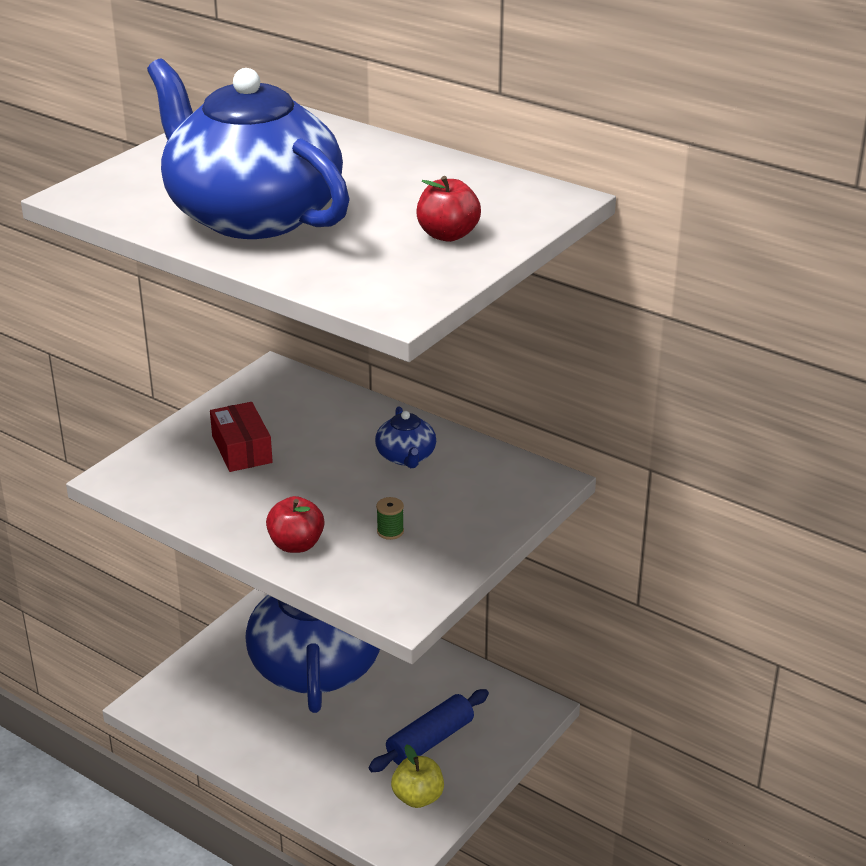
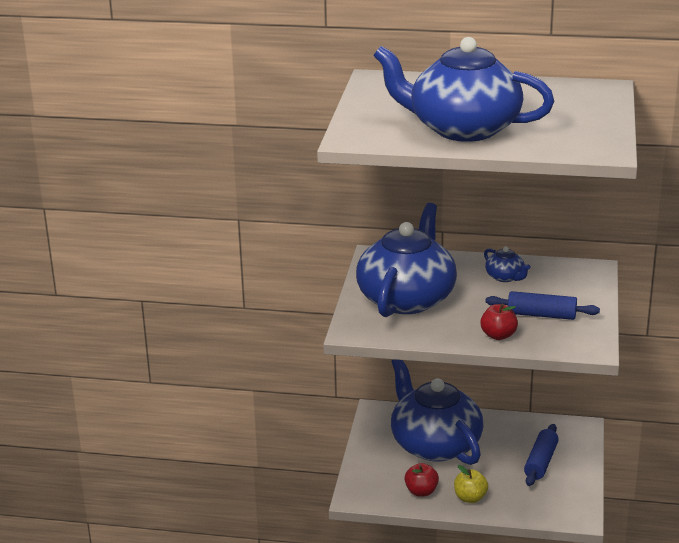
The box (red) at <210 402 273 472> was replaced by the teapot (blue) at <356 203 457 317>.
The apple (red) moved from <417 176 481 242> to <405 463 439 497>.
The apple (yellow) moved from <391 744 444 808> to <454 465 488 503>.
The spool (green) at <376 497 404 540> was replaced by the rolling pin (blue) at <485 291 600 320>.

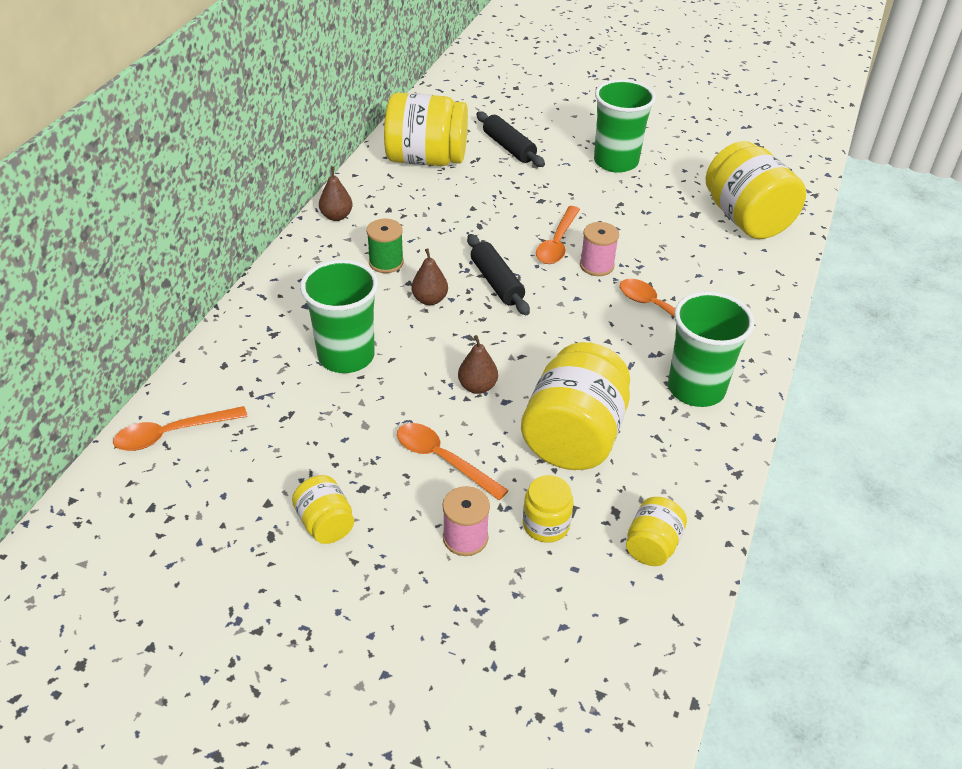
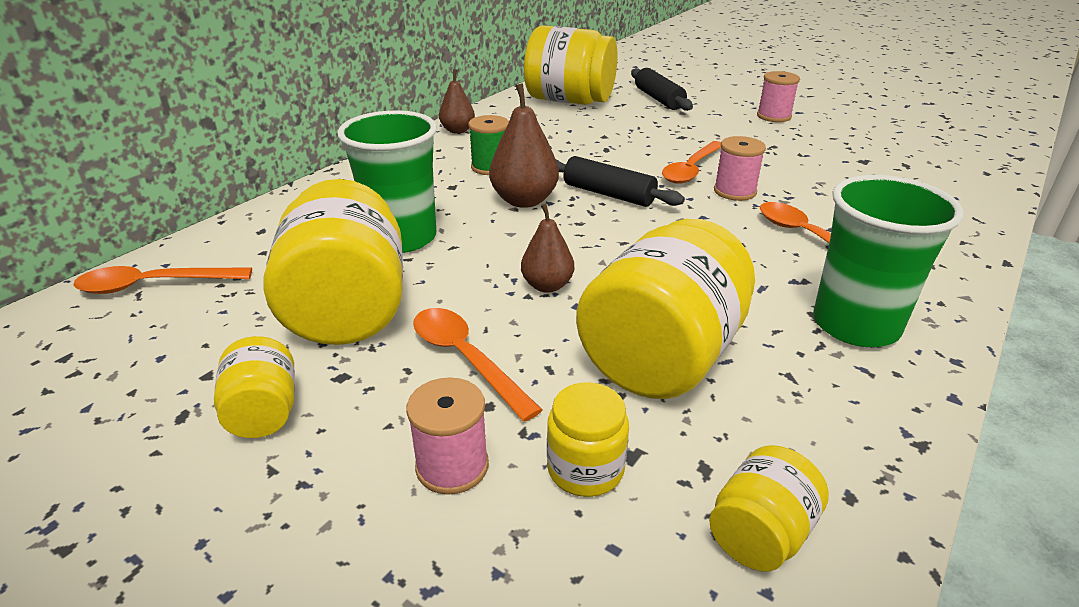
The jar (yellow) moved from <705 141 806 239> to <263 179 403 345>.
The pear (brown) at <411 248 448 305> changed to 1.57 times the size.
The rolling pin (black) at <467 234 530 315> turned 45 degrees counterclockwise.
The cup (green) at <594 79 656 173> was replaced by the spool (pink) at <757 71 800 122>.

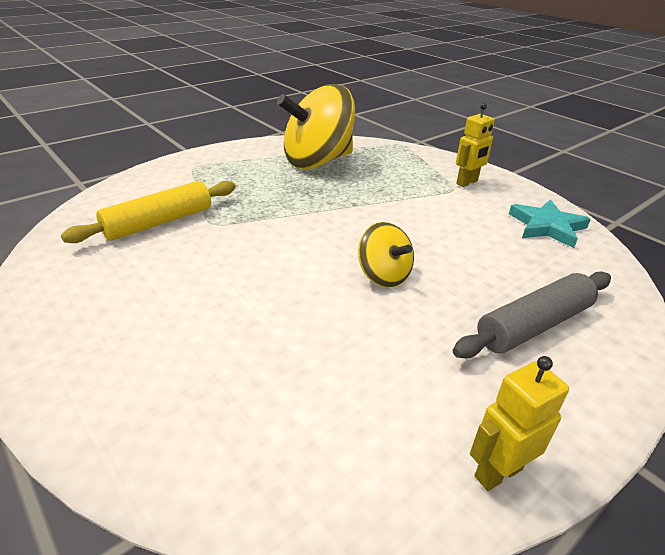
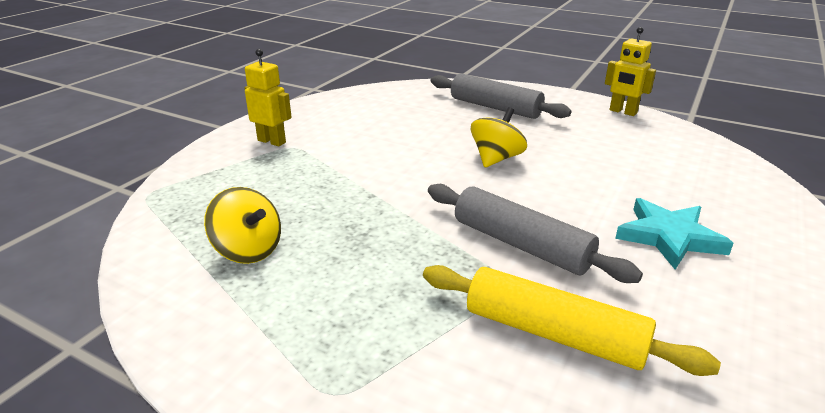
The spinning top (yellow) at <277 84 355 169> changed to 0.50 times the size.
The rolling pin (grey) at <428 184 643 283> appeared.
The star (turquoise) moved from <509 199 591 248> to <615 198 733 270>.

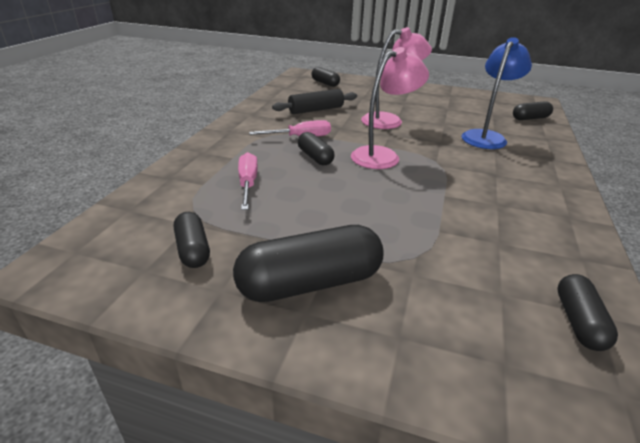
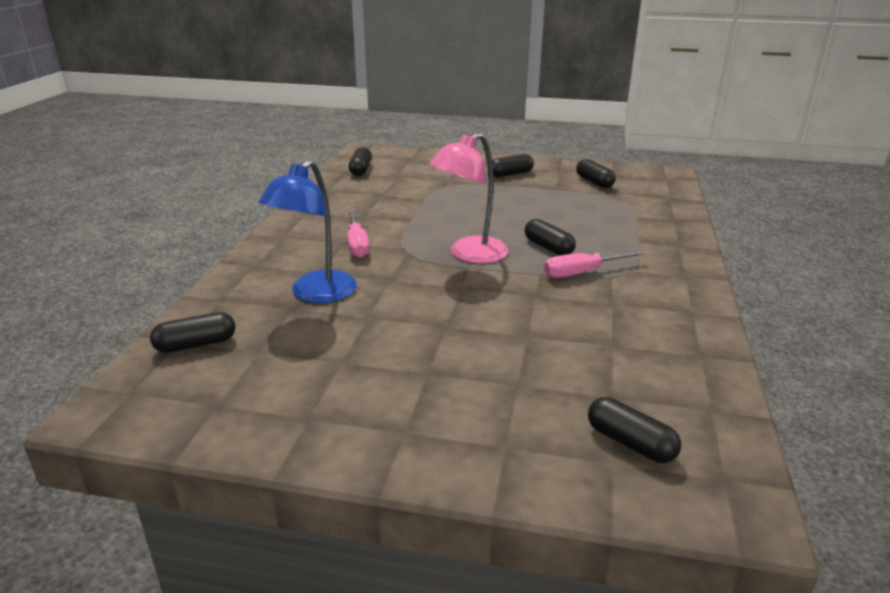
The screwdriver (pink) moved from <238 152 258 210> to <348 209 370 258>.
The capsule (black) at <233 225 383 302> changed to 0.55 times the size.
The rolling pin (black) at <272 89 357 114> disappeared.
The lamp (pink) at <361 27 432 129> disappeared.

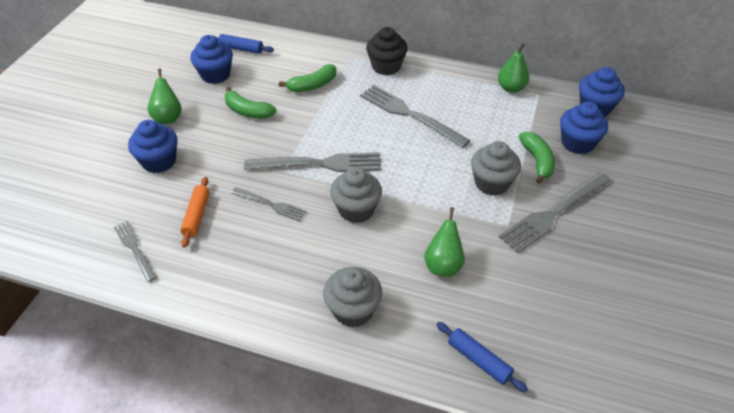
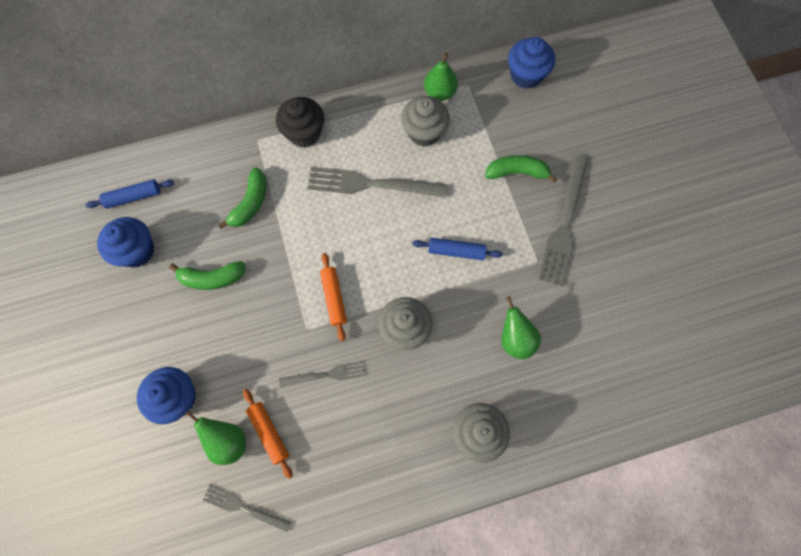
The pear (green) moved from <148 68 182 124> to <186 411 246 465>.
The fork (grey) at <244 152 382 172> was replaced by the rolling pin (orange) at <320 253 347 341>.
The cupcake (grey) moved from <471 141 521 196> to <401 96 450 147>.
The rolling pin (blue) moved from <436 322 528 393> to <412 238 503 260>.
The banana (green) at <519 132 555 184> turned 45 degrees counterclockwise.
The cupcake (blue) at <560 102 608 154> disappeared.

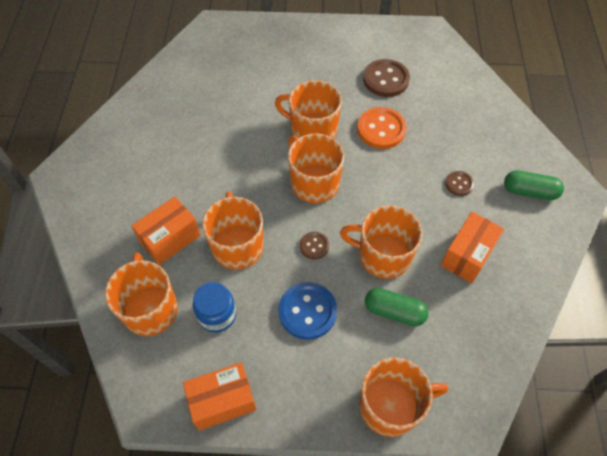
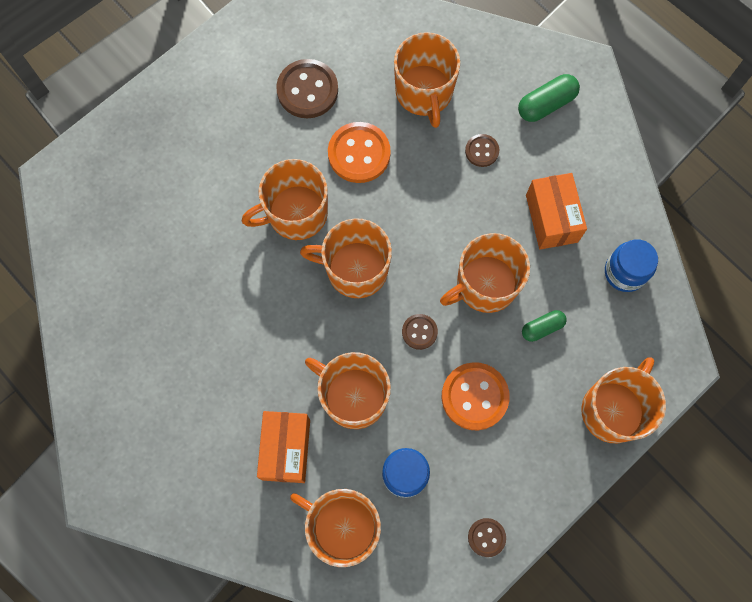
The mug (orange) at <394 32 460 128> appeared.
The button (blue) at <279 282 337 340> became the button (orange) at <442 362 510 430>.
The box (orange) at <183 362 257 430> was replaced by the button (brown) at <468 518 506 557>.
The capsule (green) at <365 288 429 326> changed to 0.66 times the size.
The jar (blue) at <605 239 658 292> appeared.

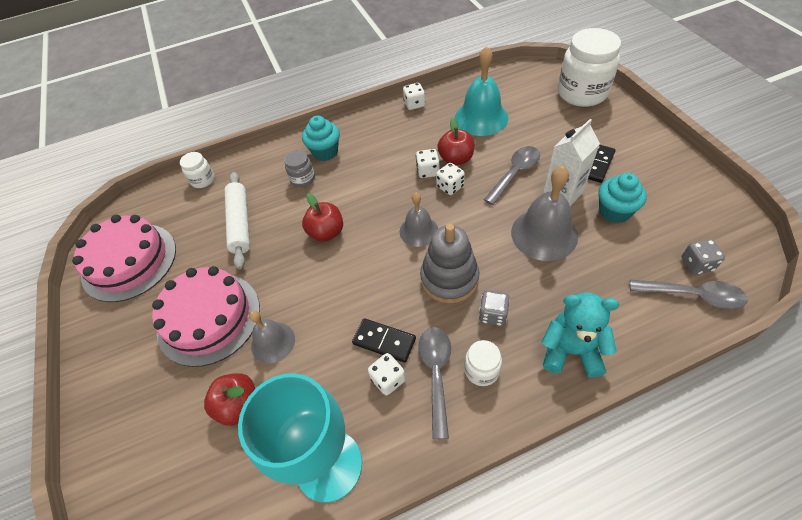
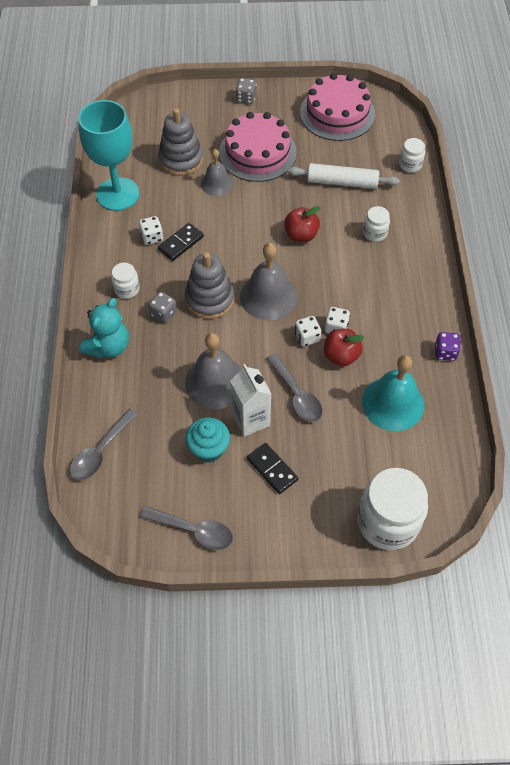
The spoon (grey) moved from <418 327 451 439> to <140 506 233 550>.
The apple (red) at <204 373 255 426> was replaced by the stacking toy (grey) at <158 108 203 176>.
The dice (grey) moved from <682 239 725 275> to <236 78 256 104>.
The bell (grey) at <400 193 438 247> changed to 1.61 times the size.
The jar (grey) at <284 150 315 187> became the jar (white) at <363 206 390 242>.
The dice (white) at <403 83 426 110> became the dice (purple) at <435 332 461 361>.
The cupcake (turquoise) at <302 116 340 161> disappeared.

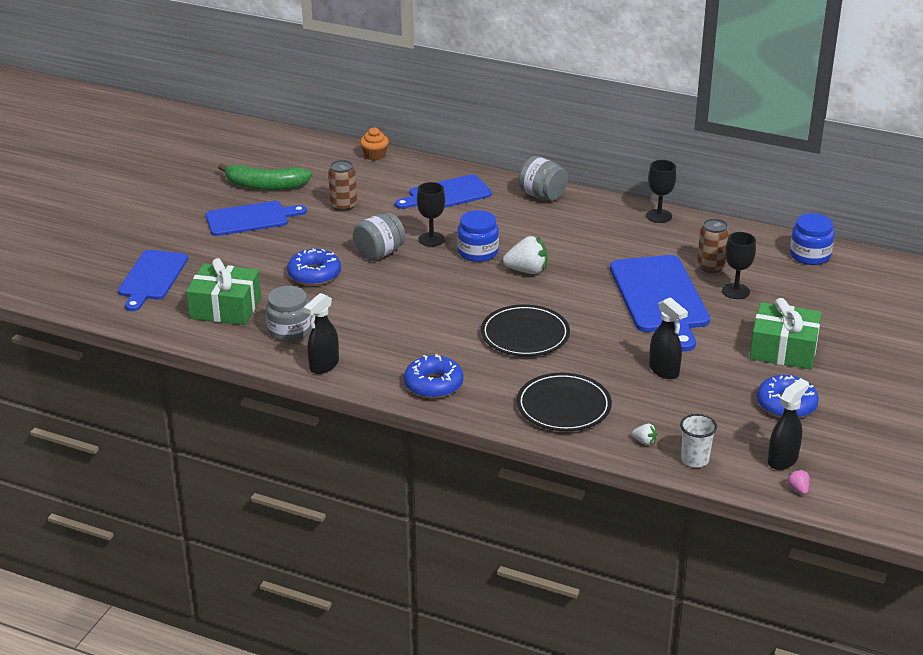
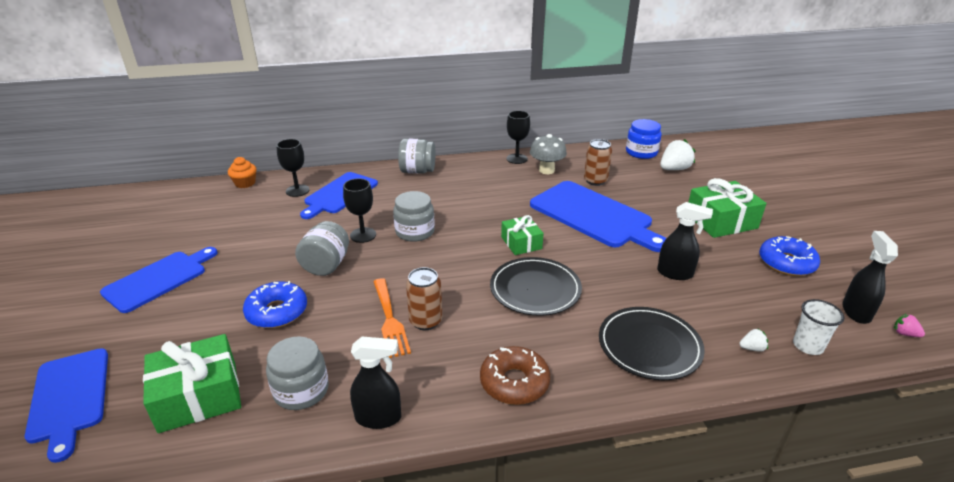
The goblet (black) moved from <722 232 756 299> to <276 139 310 197>.
The spray bottle (black) at <304 293 339 374> turned 90 degrees counterclockwise.
The fork (orange) at <373 278 411 358> appeared.
The jar (blue) at <457 210 499 262> became the jar (grey) at <393 191 435 242>.
The can (brown) moved from <328 160 357 212> to <406 267 442 330>.
The donut (blue) at <404 354 463 399> became the donut (brown) at <480 346 550 405>.
The gift (green) at <501 215 544 255> appeared.
The mushroom (grey) at <530 134 567 174> appeared.
The strawberry (white) moved from <503 236 548 274> to <660 139 696 170>.
The banana (green) at <218 163 312 190> disappeared.

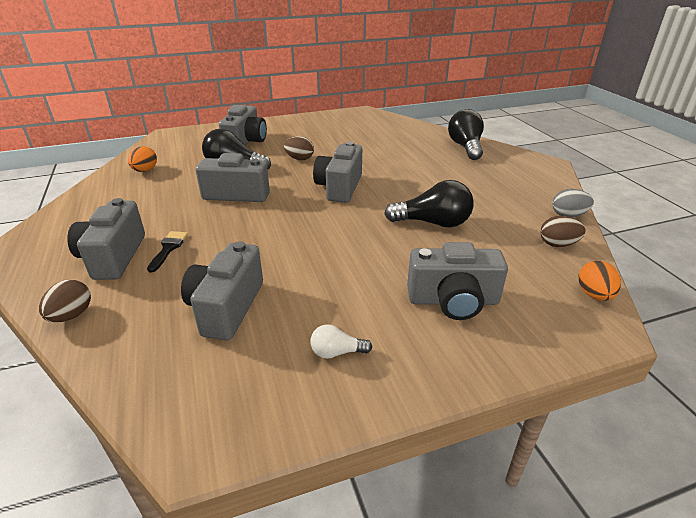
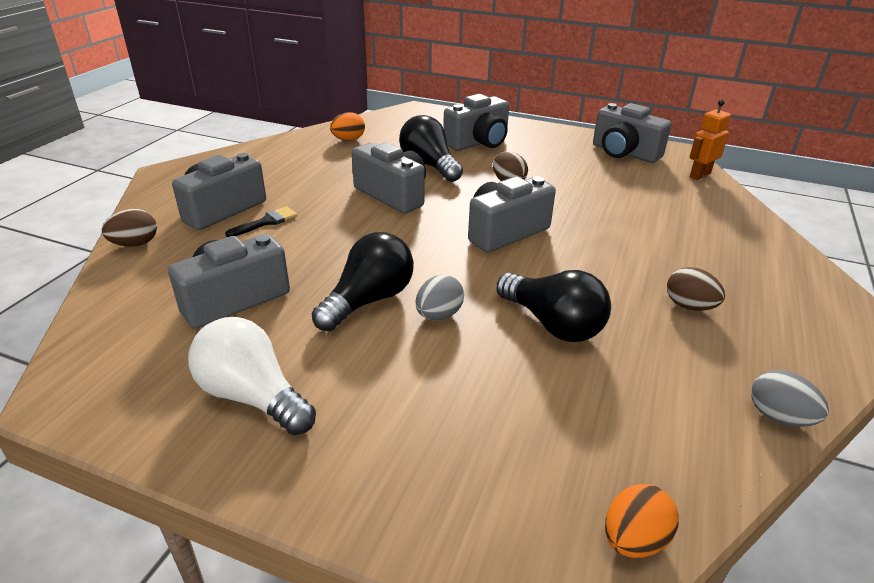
The light bulb (white) at <310 324 372 359> changed to 1.98 times the size.
The light bulb (black) moved from <448 109 484 160> to <311 232 414 331>.
The egg (grey) at <415 275 464 320> appeared.
The camera (grey) moved from <407 242 508 320> to <593 103 672 163>.
The egg (brown) moved from <540 216 586 247> to <667 267 725 311>.
The robot (orange) at <689 100 731 180> appeared.

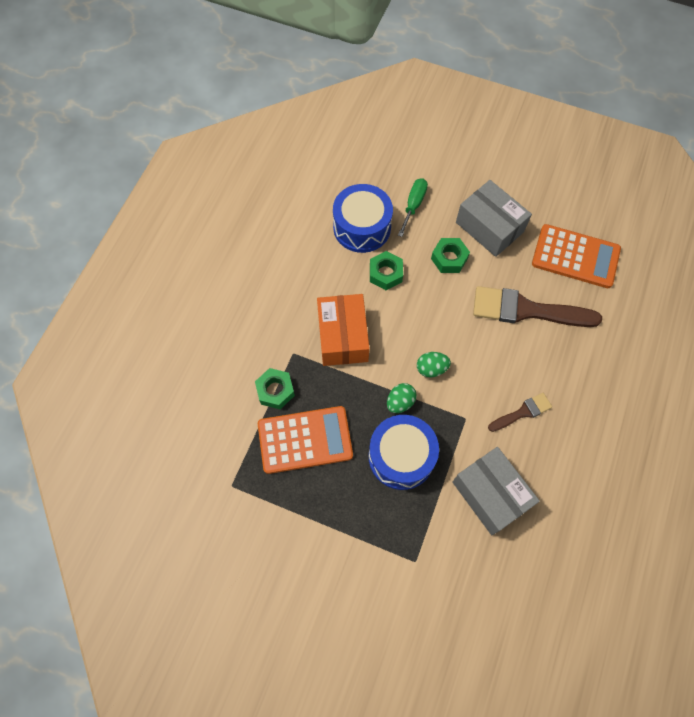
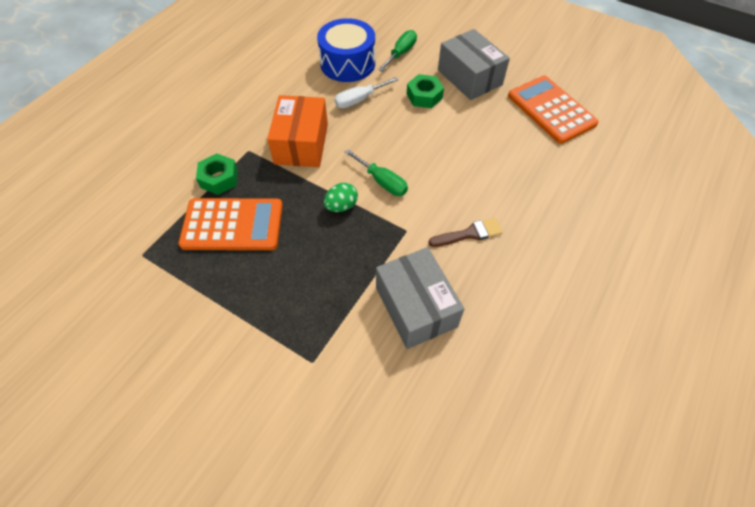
The nut (green) at <370 251 403 290> was replaced by the screwdriver (white) at <334 77 399 108>.
The egg (green) at <417 352 451 377> was replaced by the screwdriver (green) at <345 149 408 196>.
The calculator (orange) at <532 224 621 288> turned 150 degrees counterclockwise.
The drum (blue) at <369 415 439 490> disappeared.
The brush (brown) at <473 286 602 327> disappeared.

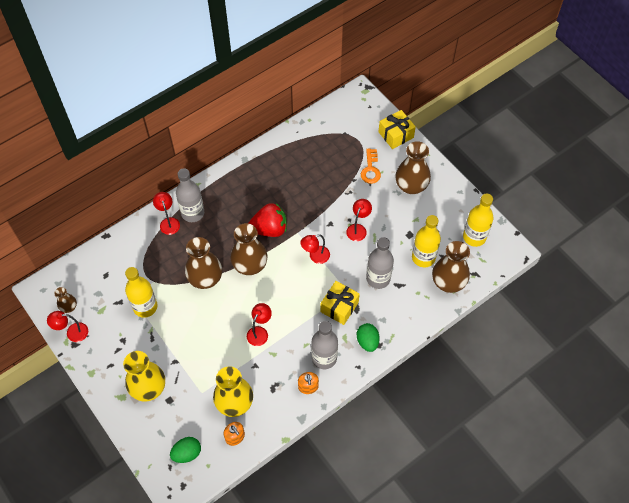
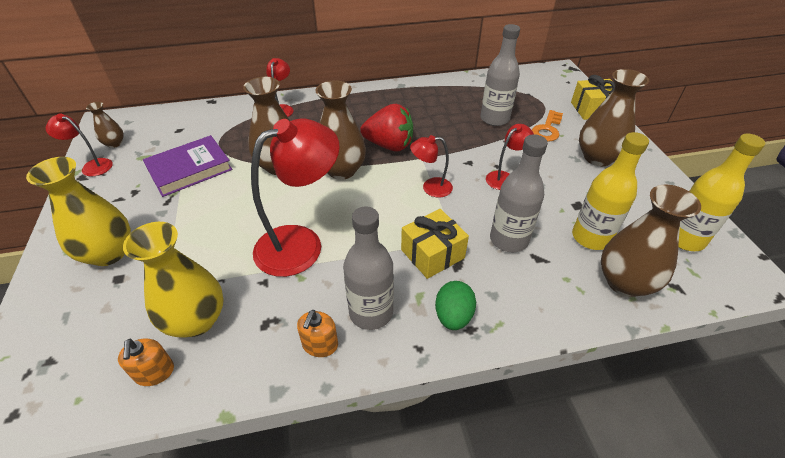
The bottle (yellow) at <125 267 158 318> was replaced by the book (purple) at <143 135 232 197>.
The lamp (red) at <247 303 272 346> changed to 2.00 times the size.
The bottle (grey) moved from <176 168 204 222> to <480 24 520 126>.
The egg (green) at <170 437 201 463> disappeared.

